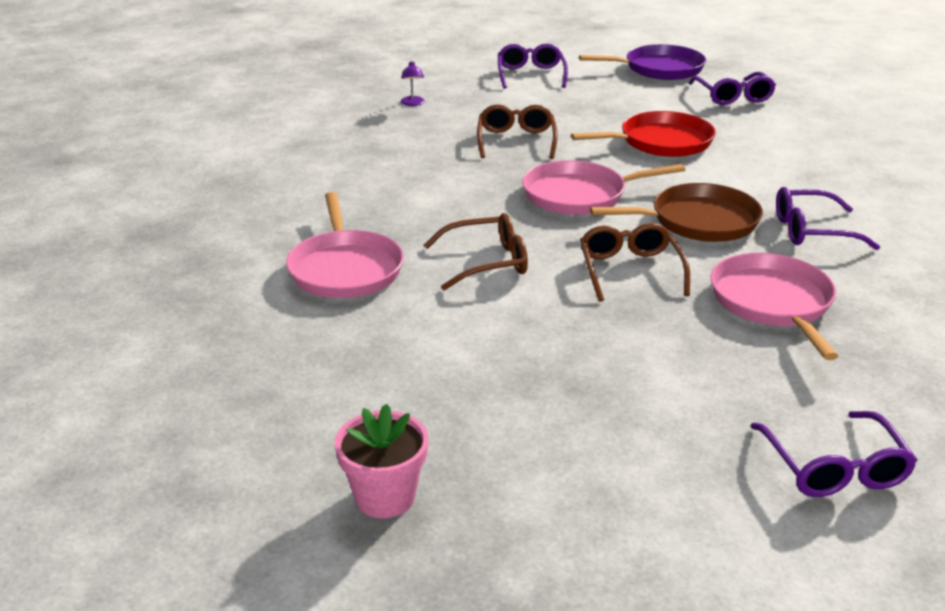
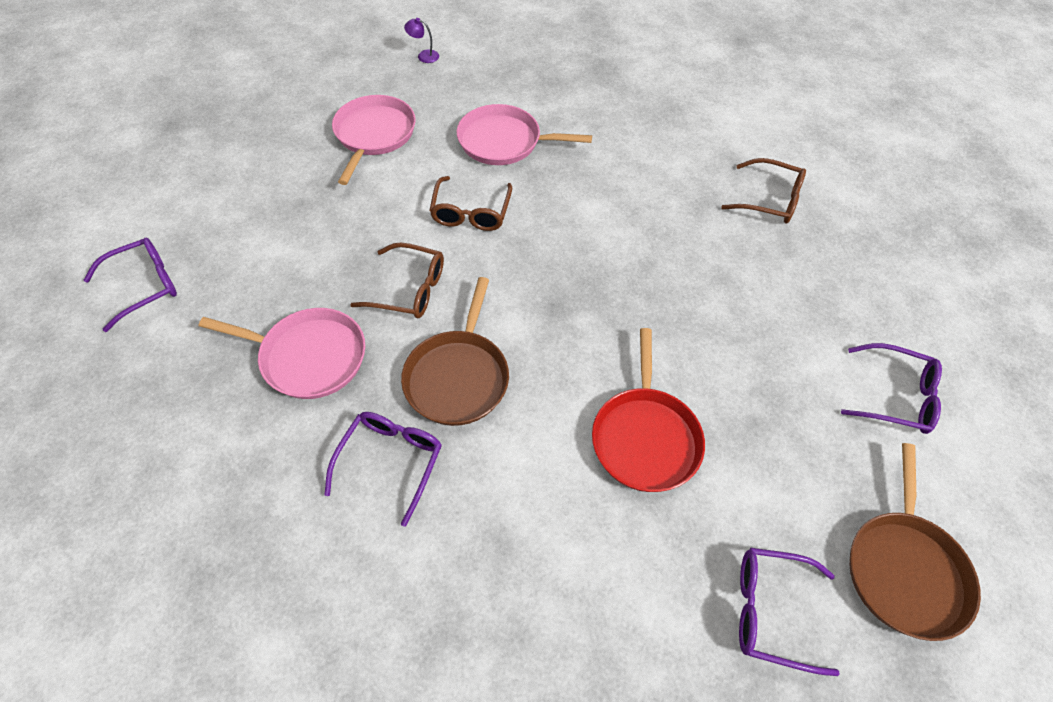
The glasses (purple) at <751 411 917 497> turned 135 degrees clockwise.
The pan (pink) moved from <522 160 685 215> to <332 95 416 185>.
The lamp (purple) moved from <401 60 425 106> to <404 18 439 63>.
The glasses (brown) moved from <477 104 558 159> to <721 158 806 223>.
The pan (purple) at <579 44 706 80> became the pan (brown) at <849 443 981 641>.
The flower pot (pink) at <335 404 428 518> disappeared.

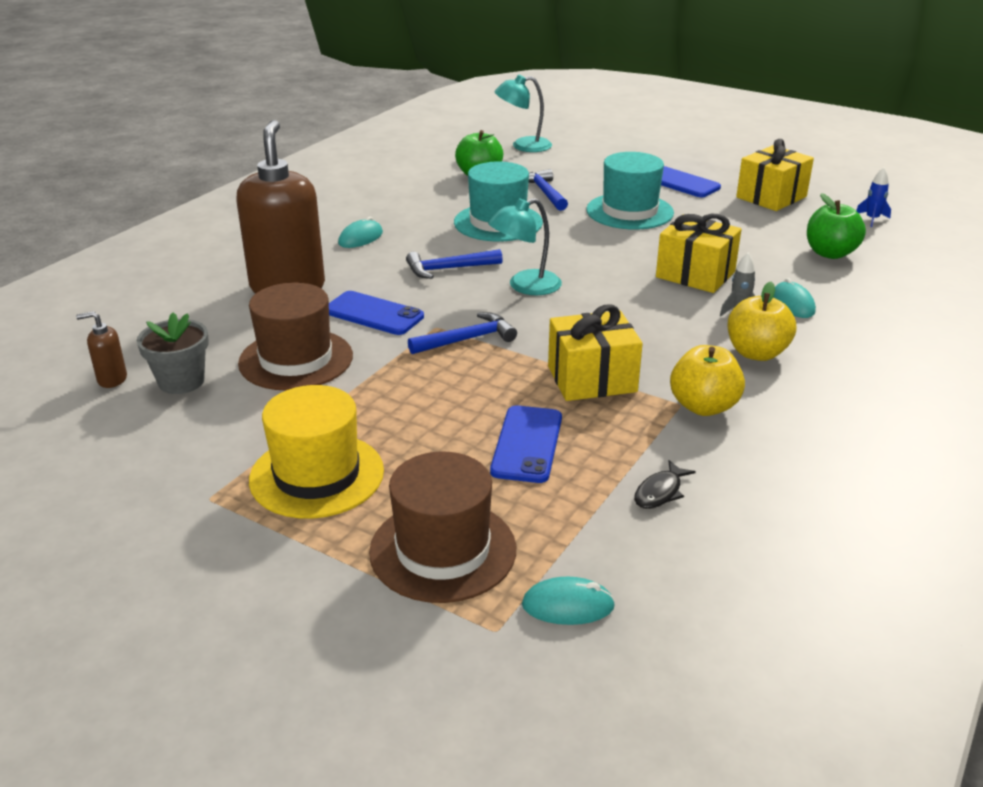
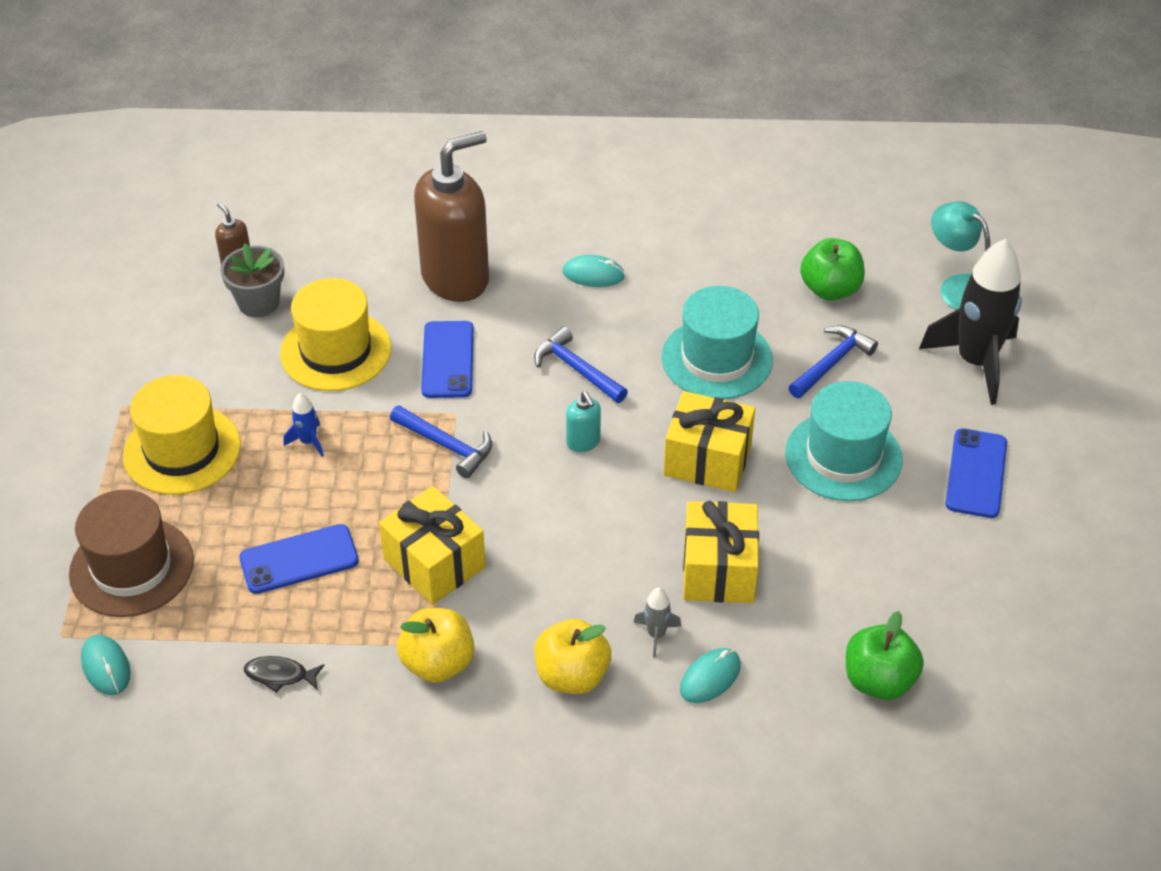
The hat (brown) at <238 283 353 390> became the hat (yellow) at <280 278 391 391>.
The rocket (blue) moved from <856 167 891 227> to <284 393 324 457>.
The lamp (turquoise) at <488 198 562 295> was replaced by the soap dispenser (turquoise) at <566 391 601 452>.
The gift (yellow) moved from <736 139 814 211> to <664 391 755 492>.
The rocket (black) at <919 239 1022 405> appeared.

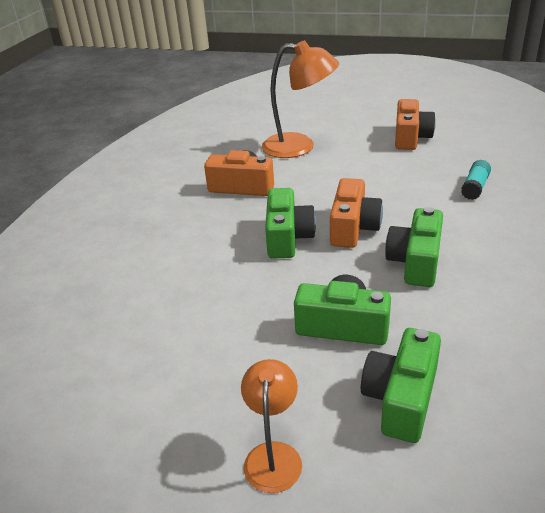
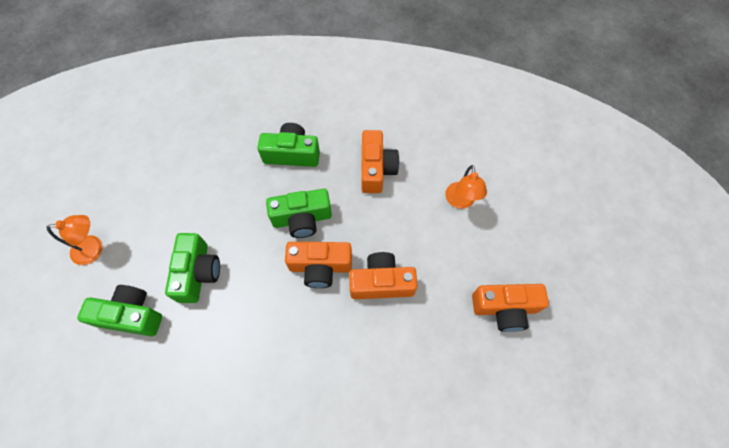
The camera (green) moved from <385 207 443 287> to <257 123 320 167>.
The camera (orange) at <349 252 417 299> appeared.
The lamp (orange) at <262 40 339 158> changed to 0.58 times the size.
The glue stick (turquoise) at <461 160 491 200> disappeared.

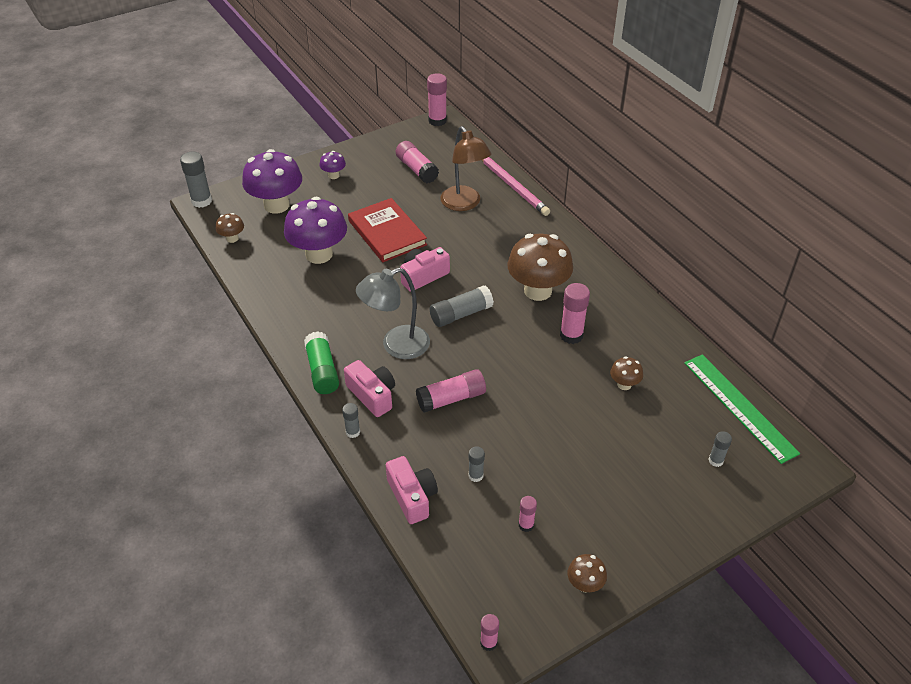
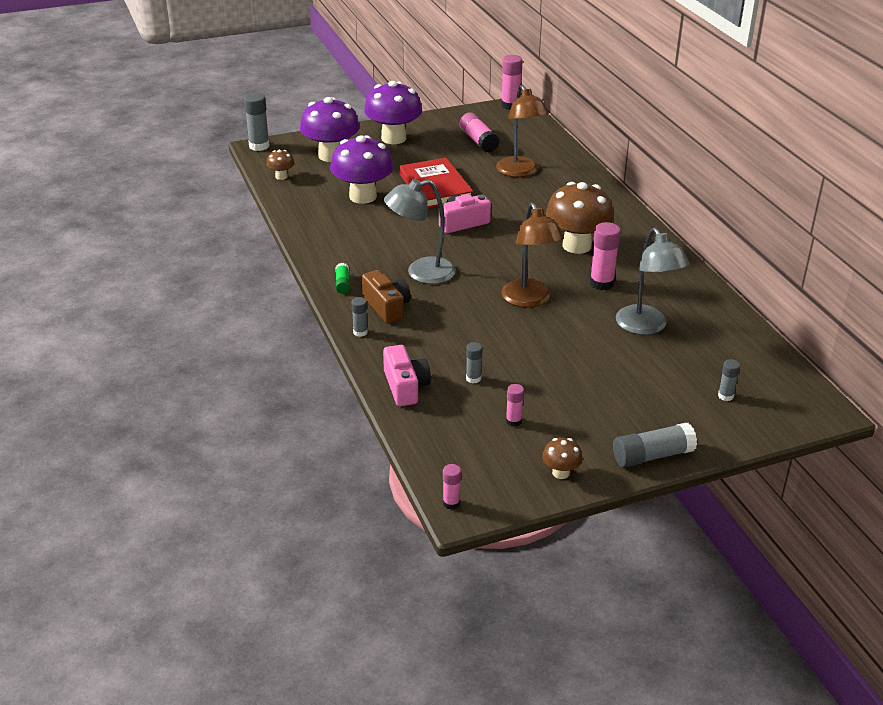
The glue stick (green) at <304 331 339 394> changed to 0.56 times the size.
The camera (pink) at <344 360 395 417> became the camera (brown) at <362 270 411 324>.
The mushroom (purple) at <320 151 346 179> changed to 2.17 times the size.
The lamp (brown) at <501 202 564 308> appeared.
The glue stick (grey) moved from <430 285 494 327> to <613 423 697 467>.
The mushroom (brown) at <610 356 643 390> was replaced by the lamp (grey) at <616 227 690 335>.
The glue stick (pink) at <416 369 486 413> disappeared.
The pencil (pink) at <482 157 550 216> disappeared.
The ruler (green) at <684 354 800 464> disappeared.

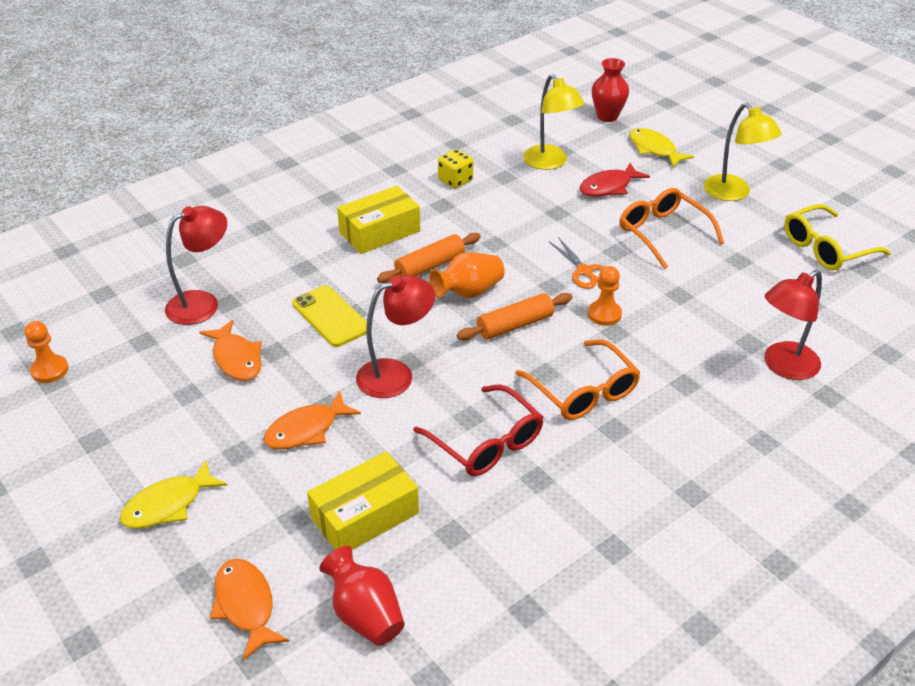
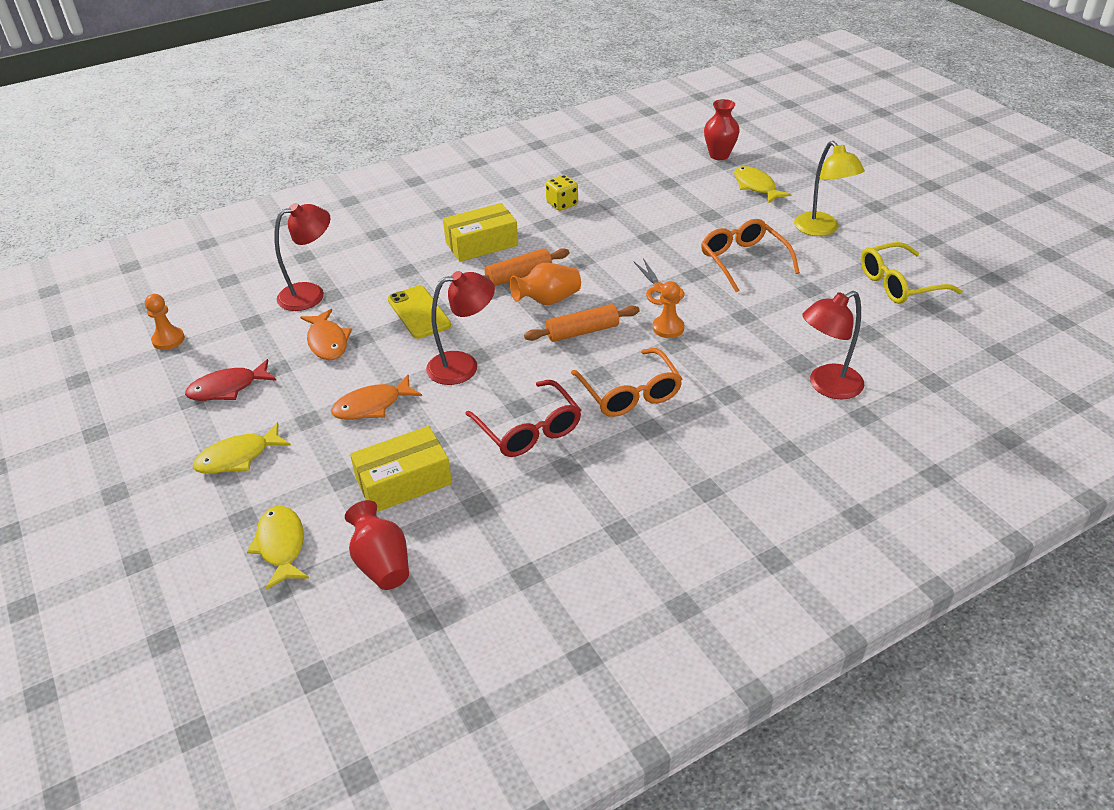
The fish (red) moved from <580 163 650 197> to <185 359 277 401>.
The fish (orange) at <210 559 289 660> became the fish (yellow) at <247 506 309 590>.
The lamp (yellow) at <523 74 585 170> disappeared.

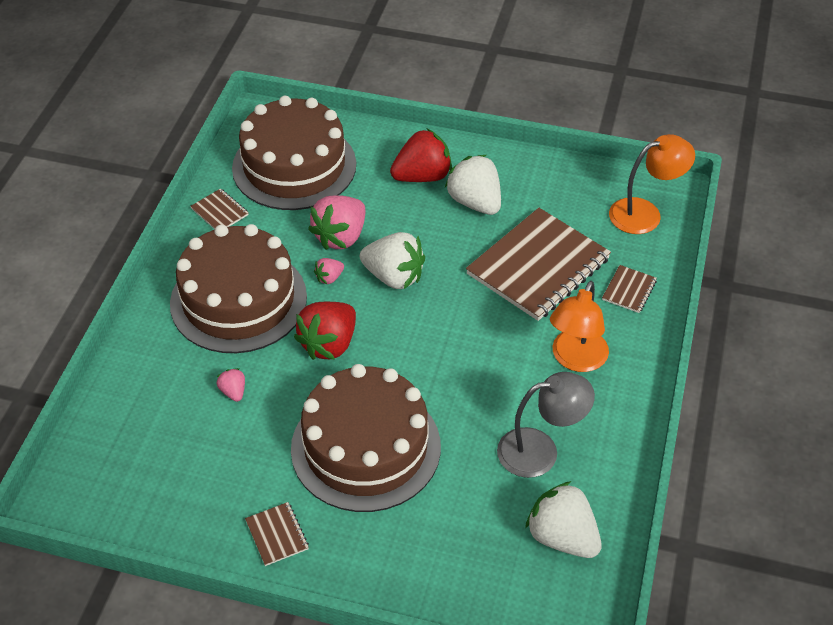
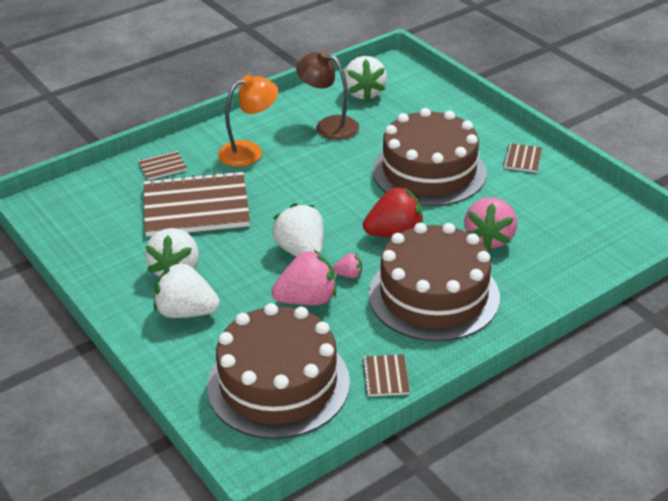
The strawberry (red) at <390 129 452 182> became the strawberry (white) at <154 262 220 318>.
The lamp (grey) at <497 372 595 478> became the lamp (brown) at <296 51 359 140>.
The strawberry (pink) at <217 368 245 402> changed to 2.12 times the size.
The lamp (orange) at <609 134 695 234> disappeared.

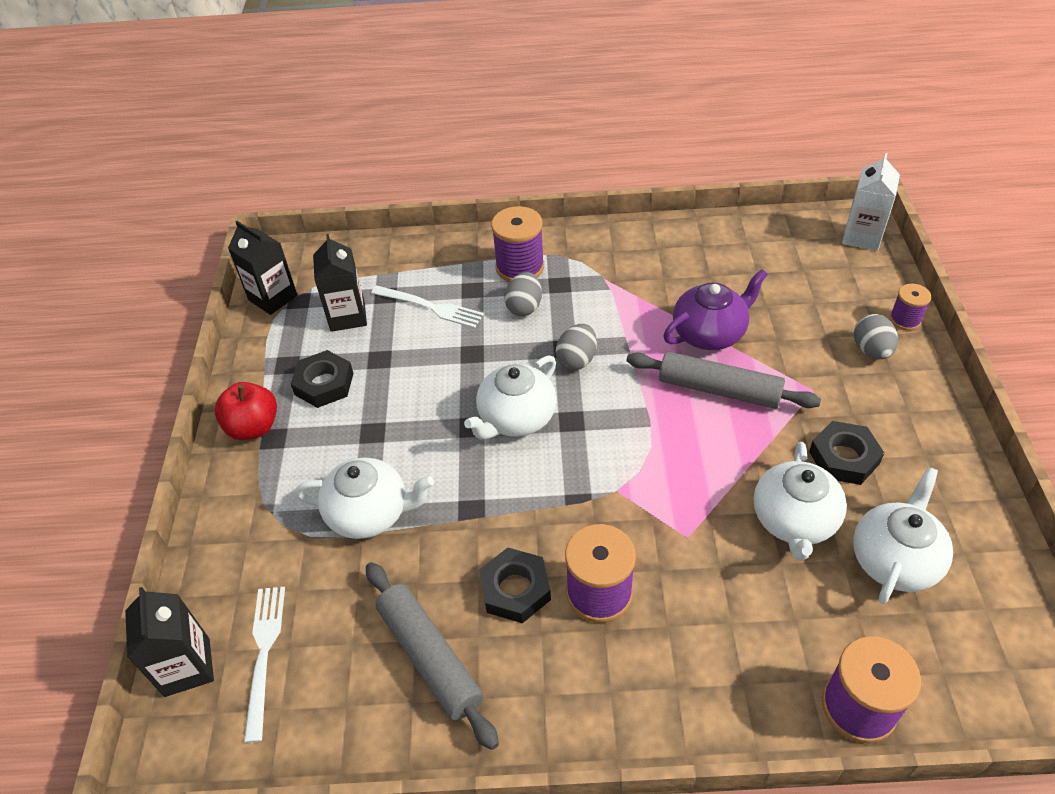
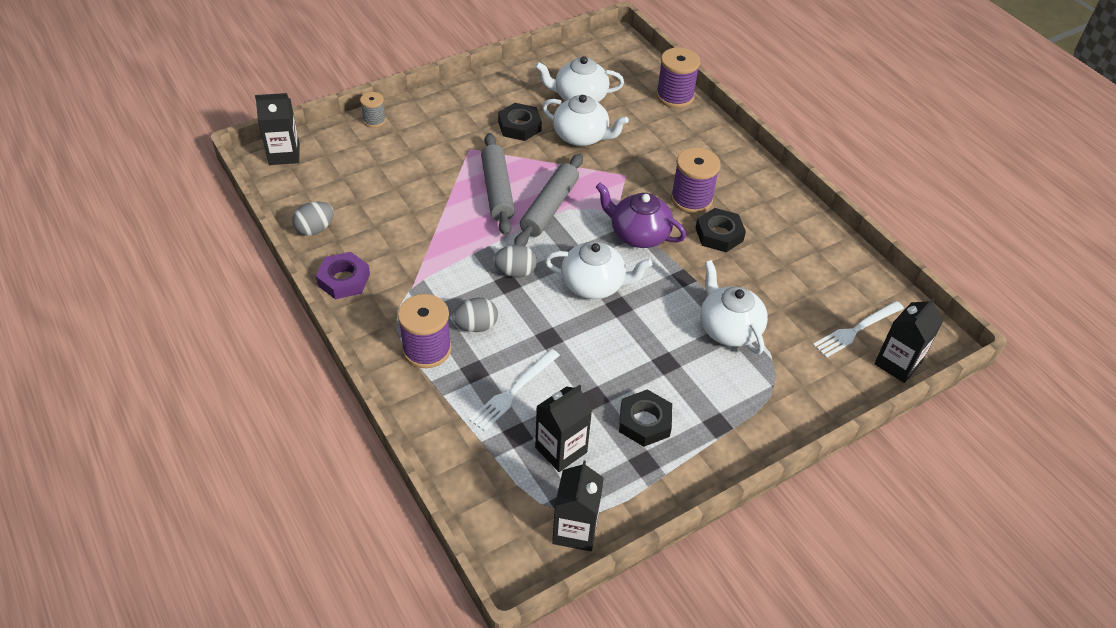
The carton (white) at <842 153 900 251> became the carton (black) at <255 93 300 165>.
The egg (grey) moved from <854 314 898 359> to <292 202 334 236>.
The nut (purple) at <316 252 370 299> appeared.
The spool (purple) at <890 284 931 331> became the spool (grey) at <360 92 386 128>.
The fork (white) at <371 285 484 328> turned 135 degrees counterclockwise.
The rolling pin (grey) moved from <366 562 499 750> to <514 154 583 246>.
The teapot (white) at <754 442 847 561> turned 45 degrees clockwise.
The teapot (purple) moved from <663 269 768 350> to <596 182 686 248>.
The apple (red) at <214 382 277 440> disappeared.

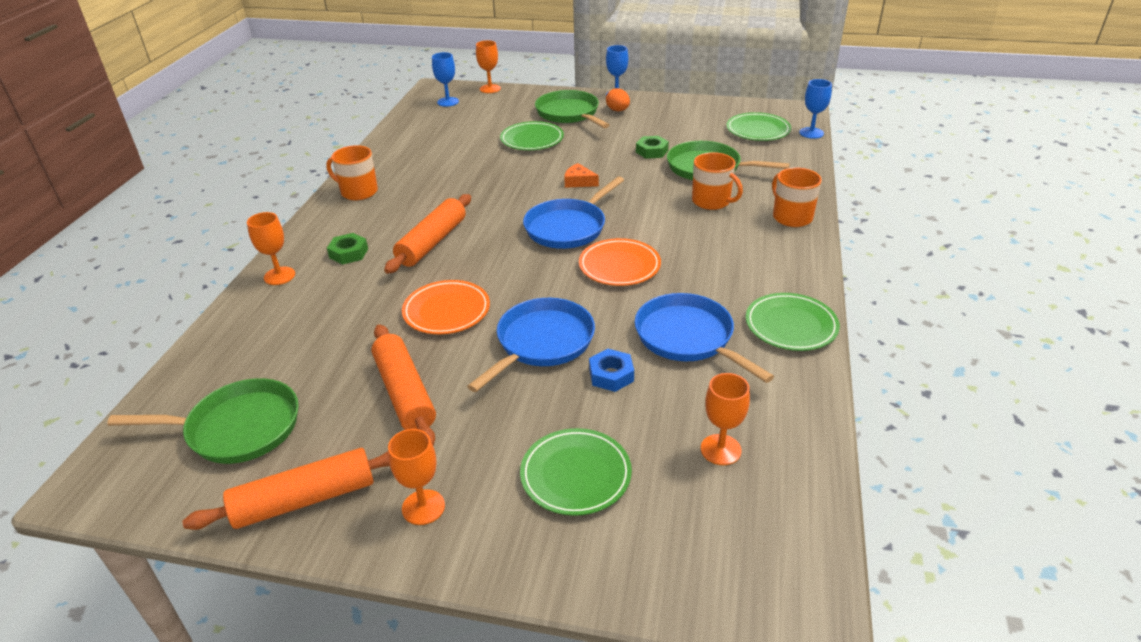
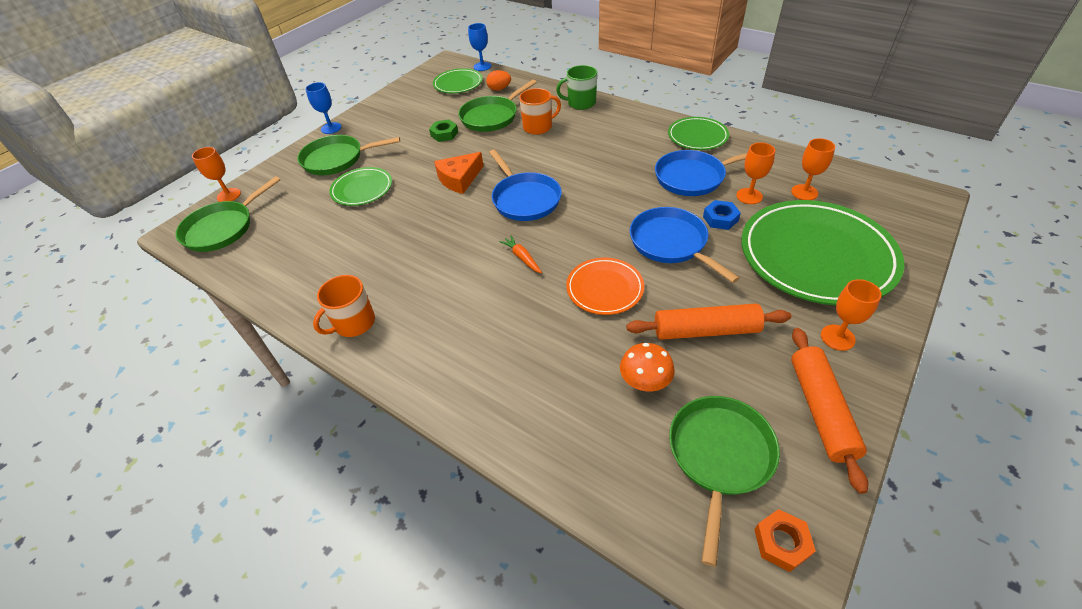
The goblet (blue) at <432 52 459 107> was replaced by the pan (green) at <175 176 280 252>.
The cheese (orange) at <564 163 599 188> changed to 1.60 times the size.
The egg (orange) moved from <606 88 630 111> to <486 70 511 91>.
The carrot (orange) at <500 236 542 273> appeared.
The mug (orange) at <772 168 822 227> became the mug (green) at <556 65 597 110>.
The mushroom (orange) at <620 343 675 391> appeared.
The goblet (orange) moved from <247 212 295 285> to <736 142 775 204>.
The plate (green) at <520 428 632 516> changed to 1.97 times the size.
The nut (orange) at <754 509 816 572> appeared.
The nut (green) at <327 233 368 265> disappeared.
The rolling pin (orange) at <384 194 471 274> disappeared.
The plate (orange) at <579 238 661 286> disappeared.

